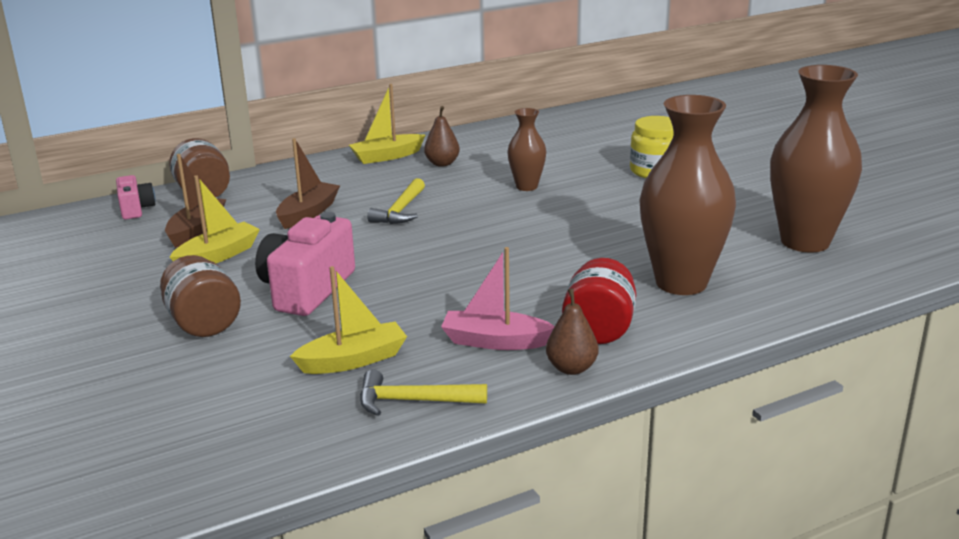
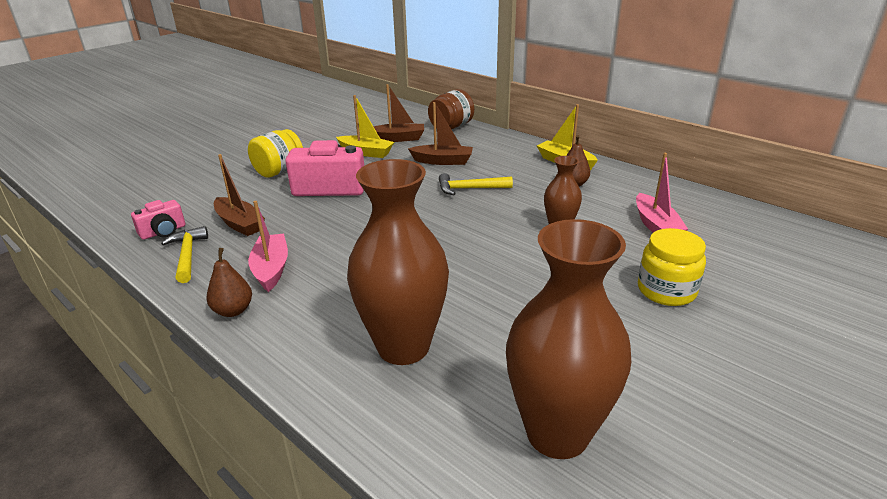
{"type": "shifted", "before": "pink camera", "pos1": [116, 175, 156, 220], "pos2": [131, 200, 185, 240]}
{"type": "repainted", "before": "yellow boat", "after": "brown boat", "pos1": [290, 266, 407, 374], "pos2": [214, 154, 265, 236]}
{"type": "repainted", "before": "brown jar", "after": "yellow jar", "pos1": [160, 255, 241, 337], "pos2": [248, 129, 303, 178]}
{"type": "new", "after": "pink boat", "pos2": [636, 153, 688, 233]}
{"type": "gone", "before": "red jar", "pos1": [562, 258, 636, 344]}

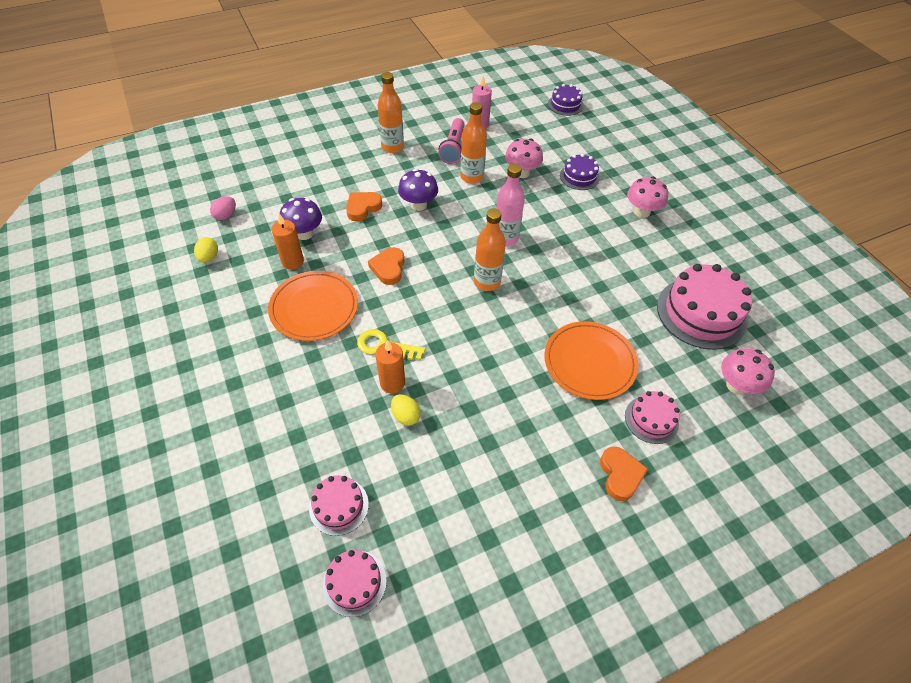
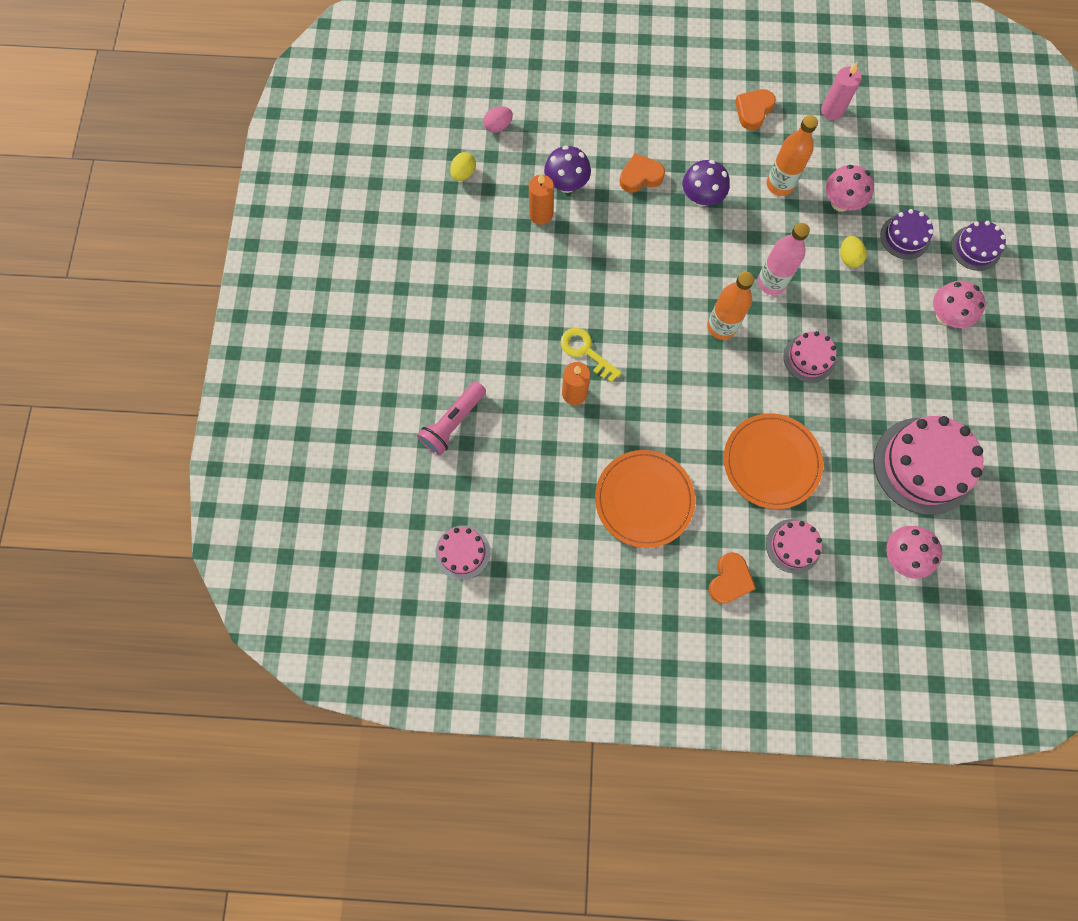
{"type": "shifted", "before": "pink flashlight", "pos1": [438, 118, 465, 164], "pos2": [417, 381, 486, 456]}
{"type": "shifted", "before": "orange plate", "pos1": [268, 271, 358, 341], "pos2": [595, 450, 695, 548]}
{"type": "shifted", "before": "orange heart", "pos1": [368, 247, 405, 285], "pos2": [735, 89, 776, 130]}
{"type": "shifted", "before": "pink cake", "pos1": [309, 475, 369, 536], "pos2": [783, 331, 837, 383]}
{"type": "shifted", "before": "yellow egg", "pos1": [391, 394, 421, 426], "pos2": [840, 236, 867, 268]}
{"type": "shifted", "before": "purple cake", "pos1": [548, 84, 583, 116], "pos2": [951, 221, 1006, 271]}
{"type": "gone", "before": "orange bottle", "pos1": [378, 72, 404, 153]}

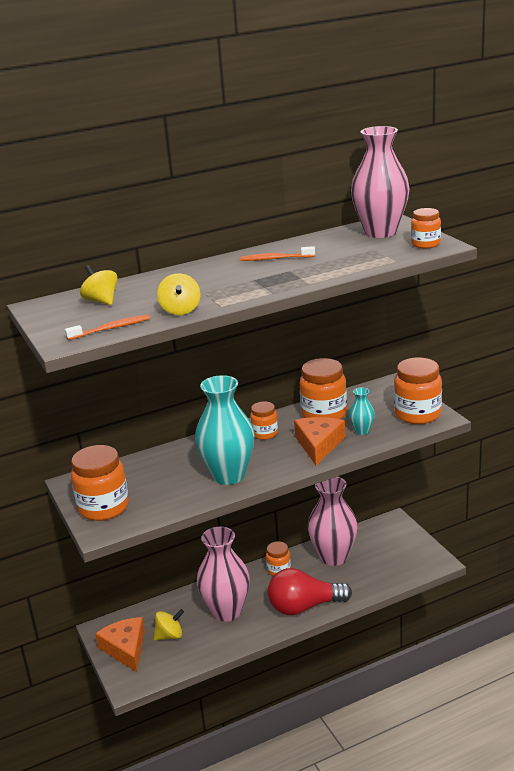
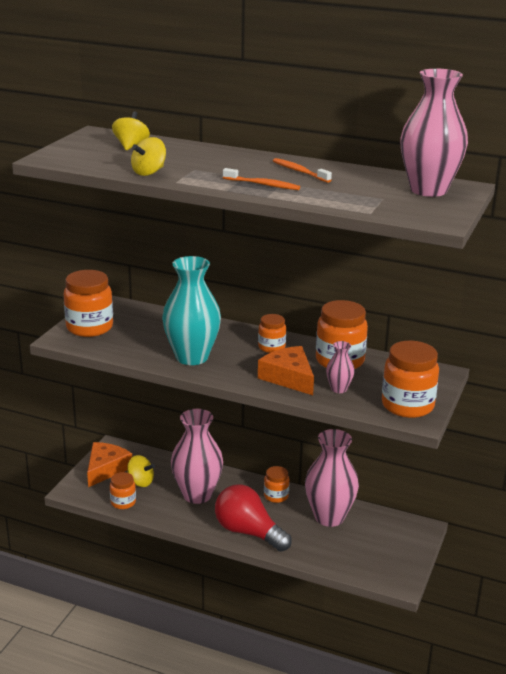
{"type": "shifted", "before": "orange jar", "pos1": [411, 208, 441, 248], "pos2": [110, 472, 136, 509]}
{"type": "shifted", "before": "orange toothbrush", "pos1": [65, 315, 150, 340], "pos2": [223, 168, 300, 190]}
{"type": "rotated", "before": "orange cheese", "pos1": [294, 417, 346, 465], "pos2": [258, 346, 314, 395], "turn": -90}
{"type": "repainted", "before": "turquoise vase", "after": "pink vase", "pos1": [349, 387, 375, 435], "pos2": [326, 341, 355, 393]}

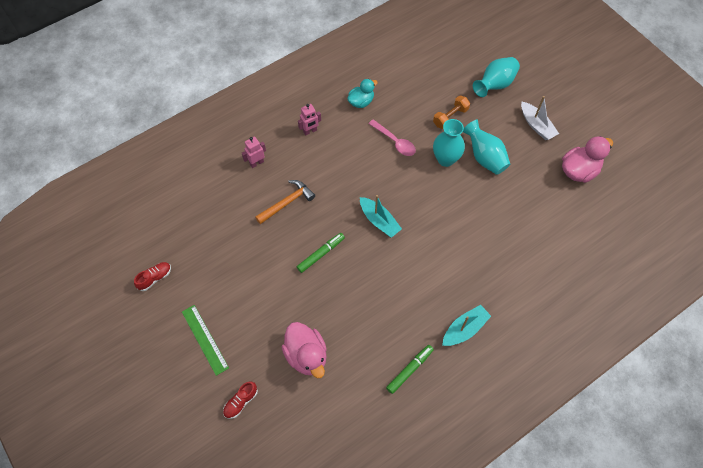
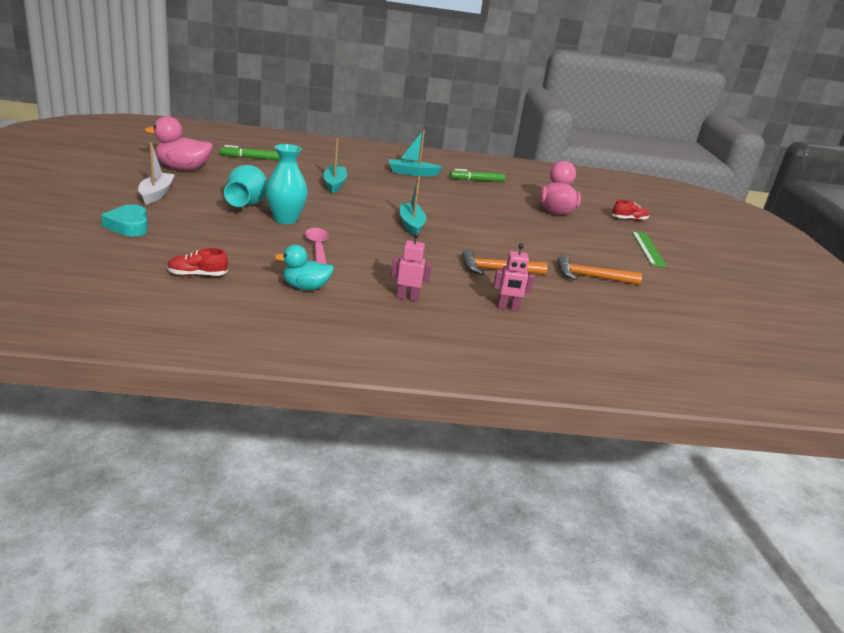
{"type": "swapped", "before": "turquoise vase", "after": "turquoise heart", "pos1": [473, 57, 520, 97], "pos2": [101, 204, 148, 236]}
{"type": "shifted", "before": "red shoe", "pos1": [134, 262, 171, 291], "pos2": [167, 248, 228, 276]}
{"type": "shifted", "before": "green marker", "pos1": [297, 233, 345, 273], "pos2": [220, 145, 279, 160]}
{"type": "new", "after": "turquoise boat", "pos2": [323, 138, 347, 193]}
{"type": "new", "after": "orange hammer", "pos2": [557, 255, 642, 285]}
{"type": "gone", "before": "orange dumbbell", "pos1": [433, 95, 470, 129]}

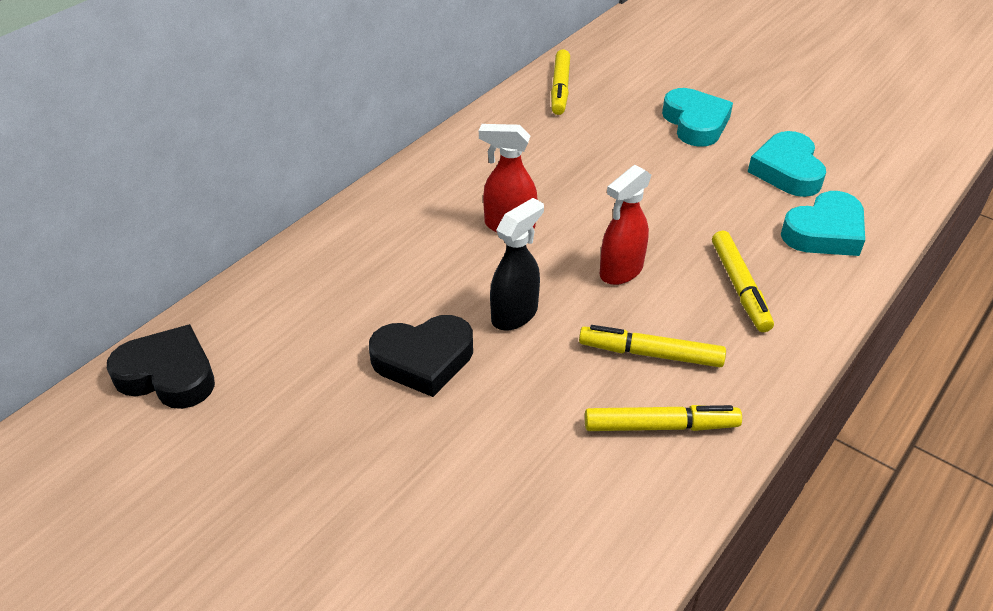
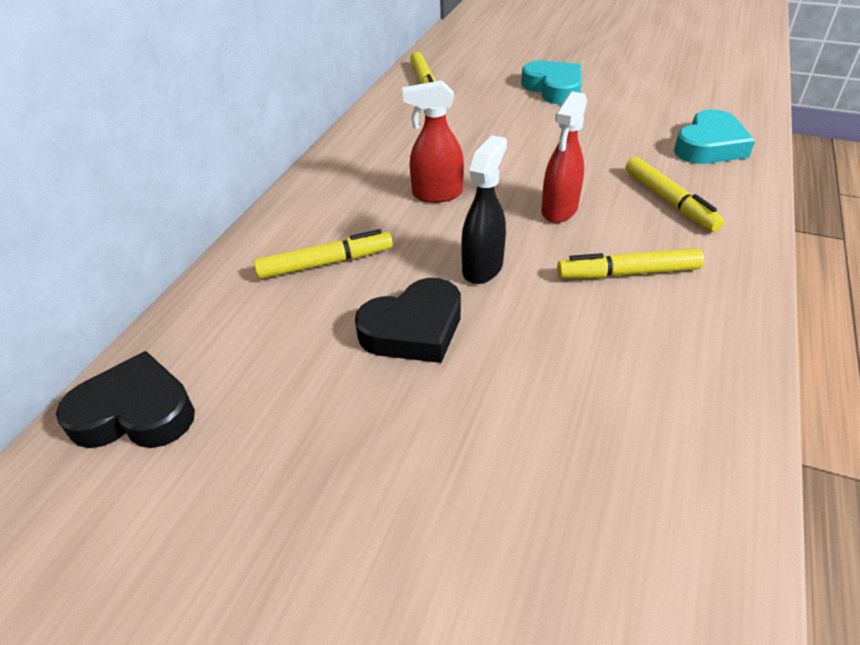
{"type": "shifted", "before": "yellow marker", "pos1": [585, 405, 742, 431], "pos2": [254, 229, 393, 279]}
{"type": "gone", "before": "turquoise heart", "pos1": [748, 131, 826, 197]}

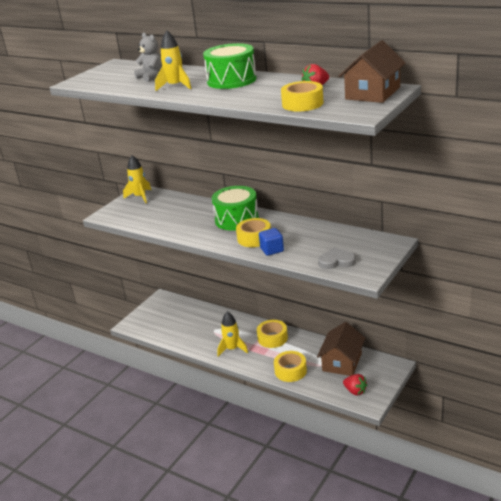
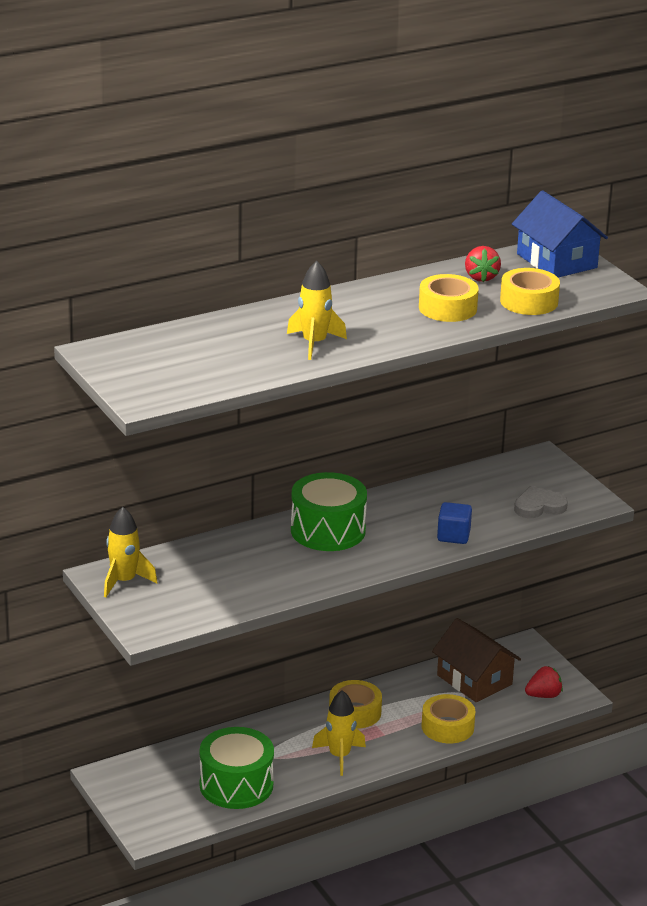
{"type": "shifted", "before": "green drum", "pos1": [203, 43, 256, 89], "pos2": [200, 727, 274, 809]}
{"type": "shifted", "before": "yellow tape", "pos1": [236, 218, 271, 247], "pos2": [419, 274, 479, 322]}
{"type": "repainted", "before": "brown house", "after": "blue house", "pos1": [339, 40, 406, 103], "pos2": [512, 190, 608, 278]}
{"type": "rotated", "before": "grey heart", "pos1": [318, 247, 356, 269], "pos2": [514, 486, 568, 518], "turn": 45}
{"type": "gone", "before": "grey teddy bear", "pos1": [134, 33, 162, 82]}

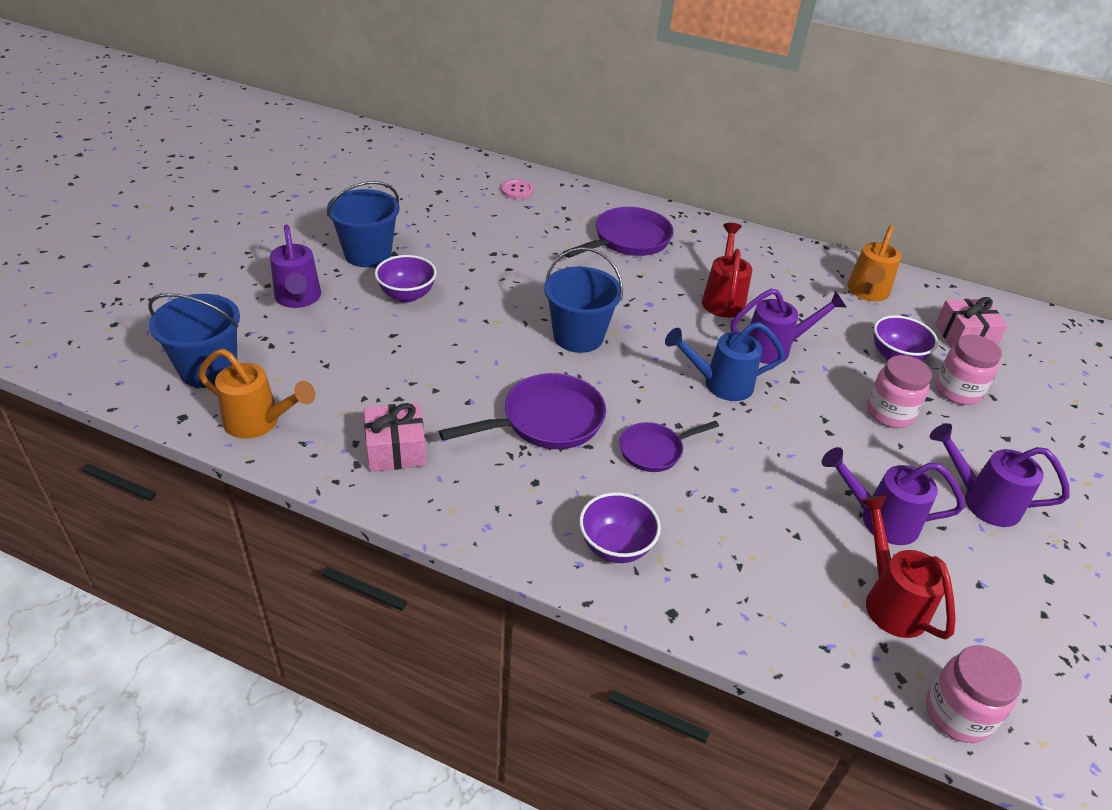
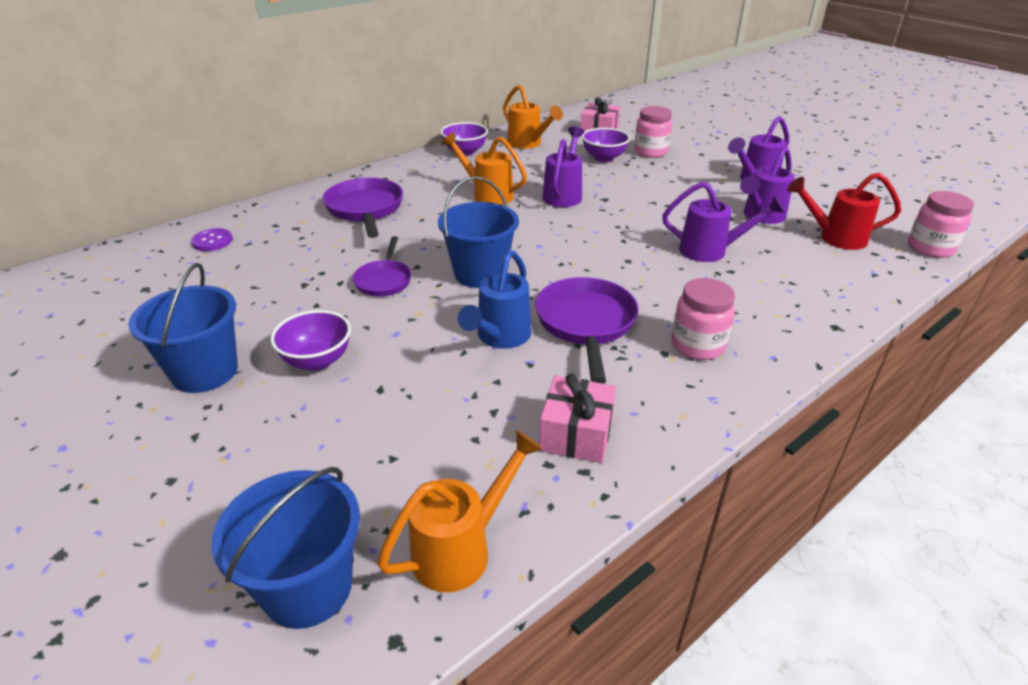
{"type": "repainted", "before": "pink button", "after": "purple button", "pos1": [501, 179, 534, 199], "pos2": [191, 228, 233, 251]}
{"type": "shifted", "before": "purple pan", "pos1": [619, 421, 719, 472], "pos2": [353, 236, 412, 297]}
{"type": "shifted", "before": "purple bowl", "pos1": [579, 492, 661, 563], "pos2": [440, 122, 488, 156]}
{"type": "repainted", "before": "red watering can", "after": "orange watering can", "pos1": [702, 223, 752, 318], "pos2": [442, 132, 527, 205]}
{"type": "shifted", "before": "blue watering can", "pos1": [665, 322, 785, 401], "pos2": [458, 250, 531, 349]}
{"type": "shifted", "before": "purple watering can", "pos1": [270, 225, 321, 308], "pos2": [662, 182, 785, 262]}
{"type": "shifted", "before": "pink jar", "pos1": [867, 355, 932, 428], "pos2": [672, 278, 735, 360]}

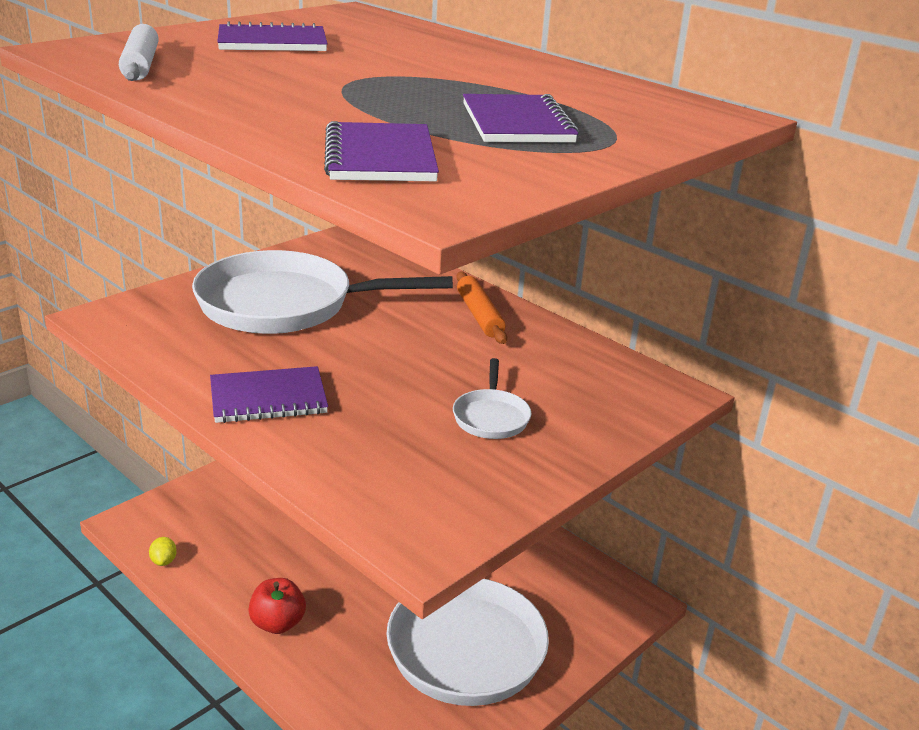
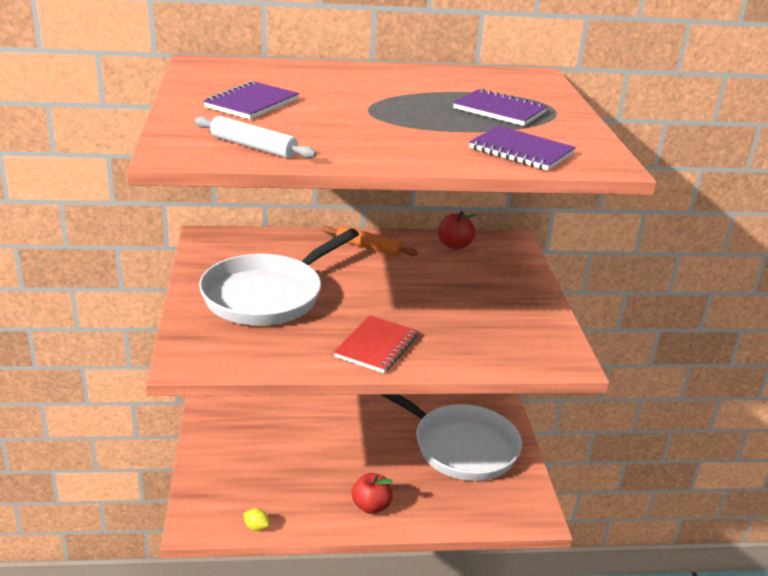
{"type": "repainted", "before": "purple notebook", "after": "red notebook", "pos1": [210, 366, 328, 423], "pos2": [334, 315, 418, 373]}
{"type": "new", "after": "red apple", "pos2": [438, 211, 477, 250]}
{"type": "gone", "before": "white pan", "pos1": [453, 358, 532, 439]}

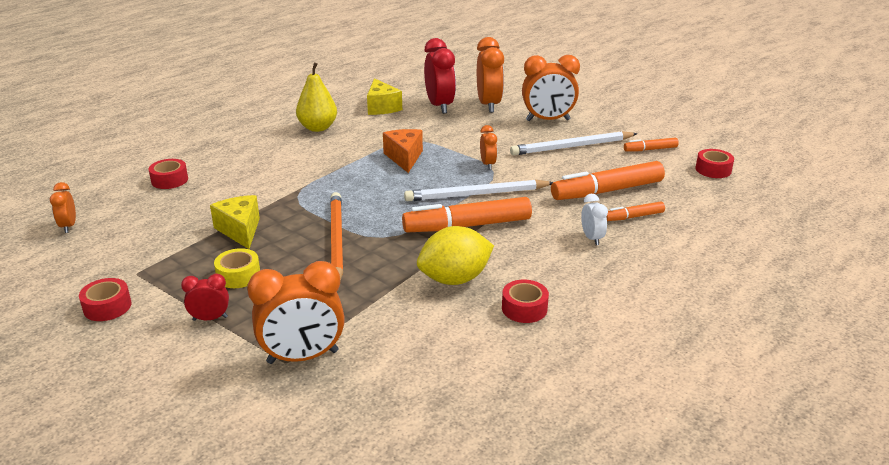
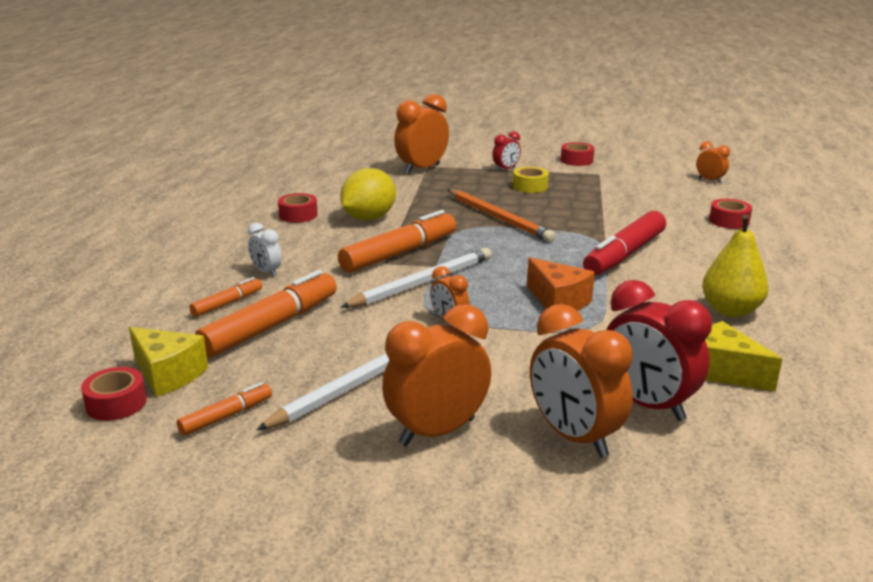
{"type": "shifted", "before": "yellow cheese", "pos1": [210, 195, 260, 249], "pos2": [129, 327, 208, 397]}
{"type": "new", "after": "red marker", "pos2": [583, 211, 666, 276]}

